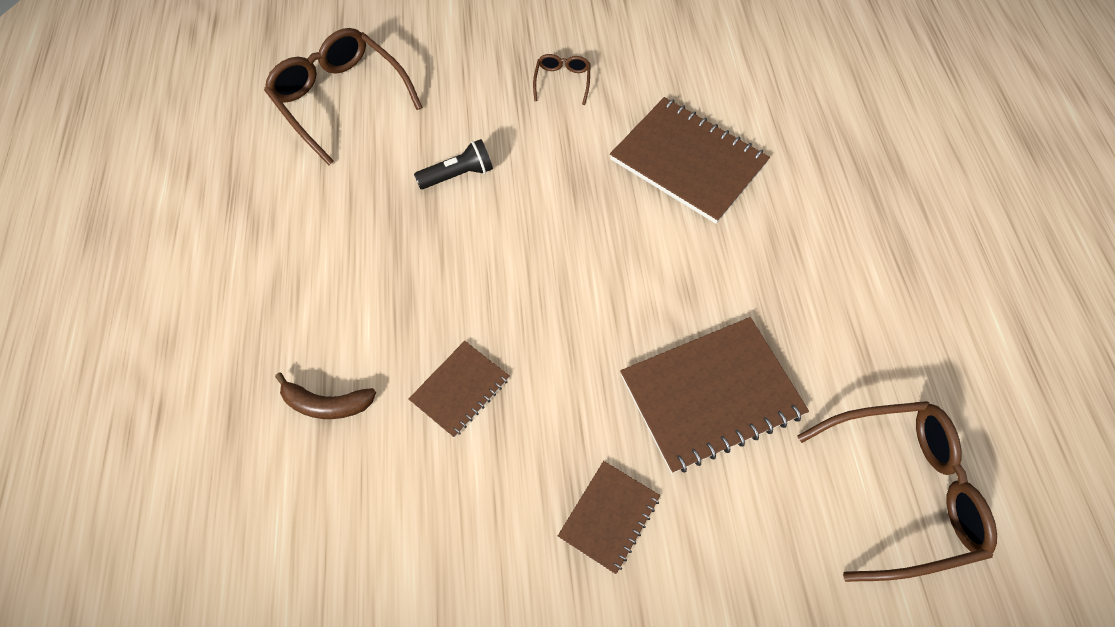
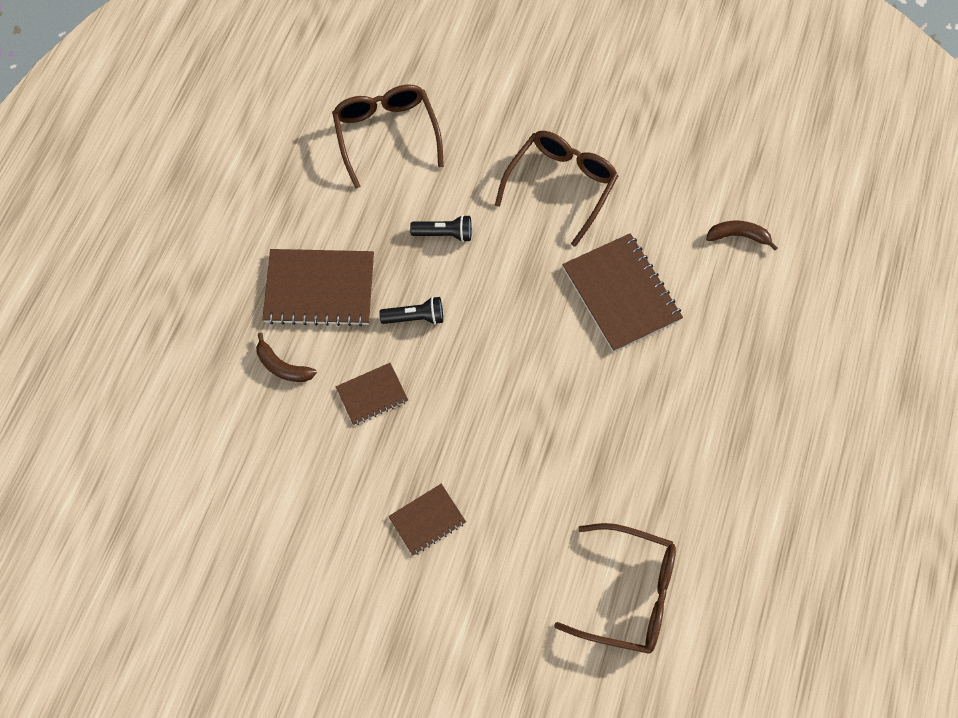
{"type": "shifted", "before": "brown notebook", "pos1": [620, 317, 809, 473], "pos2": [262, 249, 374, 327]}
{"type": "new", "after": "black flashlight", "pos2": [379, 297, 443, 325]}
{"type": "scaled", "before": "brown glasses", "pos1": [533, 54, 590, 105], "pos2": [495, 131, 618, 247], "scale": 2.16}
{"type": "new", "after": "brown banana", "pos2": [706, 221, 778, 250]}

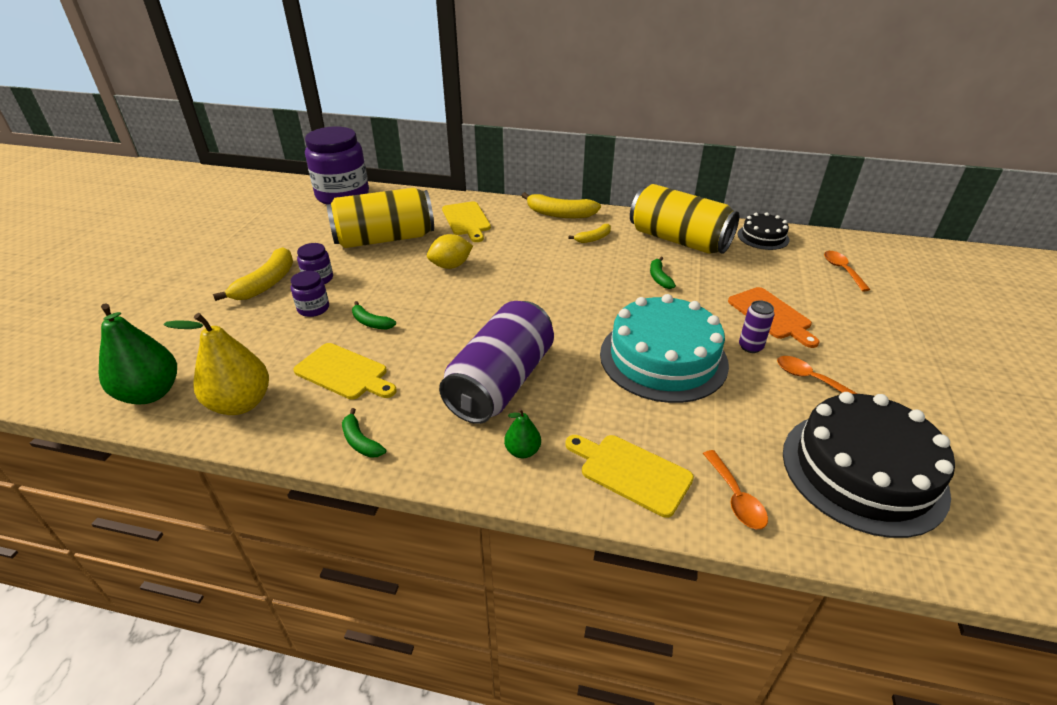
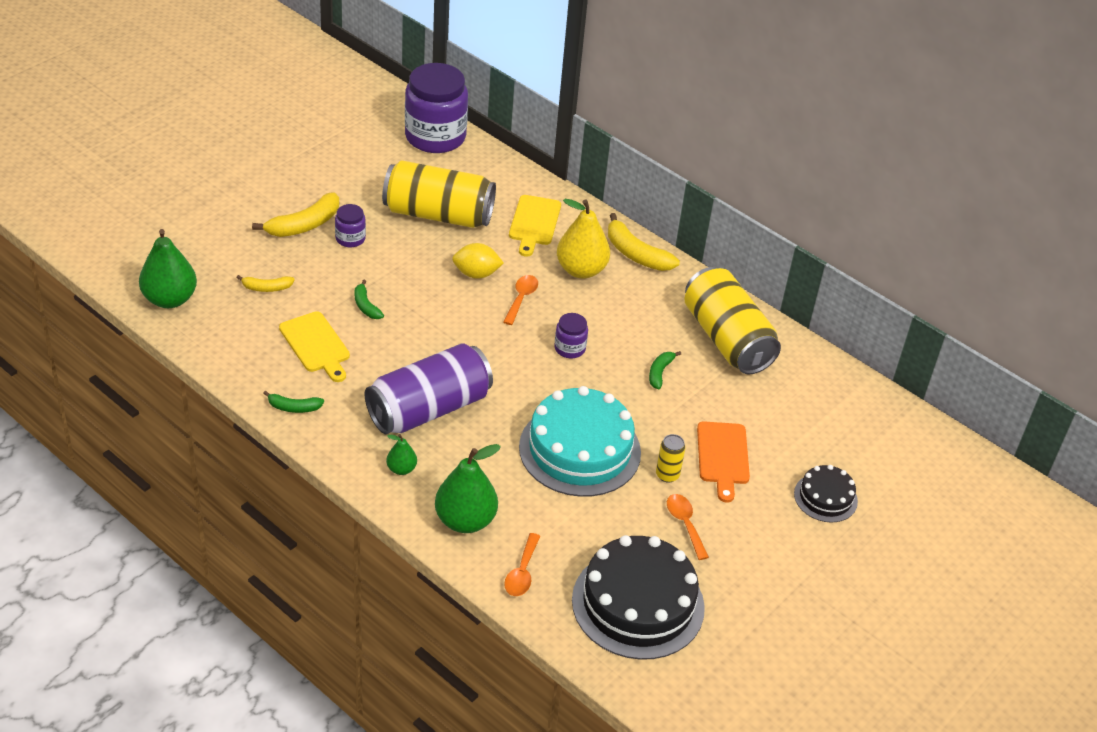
{"type": "shifted", "before": "yellow banana", "pos1": [569, 224, 611, 243], "pos2": [236, 275, 294, 292]}
{"type": "rotated", "before": "green banana", "pos1": [342, 408, 386, 458], "pos2": [263, 391, 324, 413], "turn": -75}
{"type": "swapped", "before": "yellow cutting board", "after": "green pear", "pos1": [566, 435, 694, 518], "pos2": [435, 444, 501, 533]}
{"type": "shifted", "before": "orange spoon", "pos1": [824, 251, 871, 291], "pos2": [503, 275, 538, 325]}
{"type": "shifted", "before": "purple jar", "pos1": [291, 271, 329, 317], "pos2": [554, 313, 588, 358]}
{"type": "shifted", "before": "yellow pear", "pos1": [163, 313, 269, 415], "pos2": [557, 199, 610, 278]}
{"type": "repainted", "before": "purple can", "after": "yellow can", "pos1": [739, 300, 774, 353], "pos2": [656, 434, 686, 483]}
{"type": "shifted", "before": "black cake", "pos1": [737, 212, 790, 250], "pos2": [794, 465, 858, 523]}

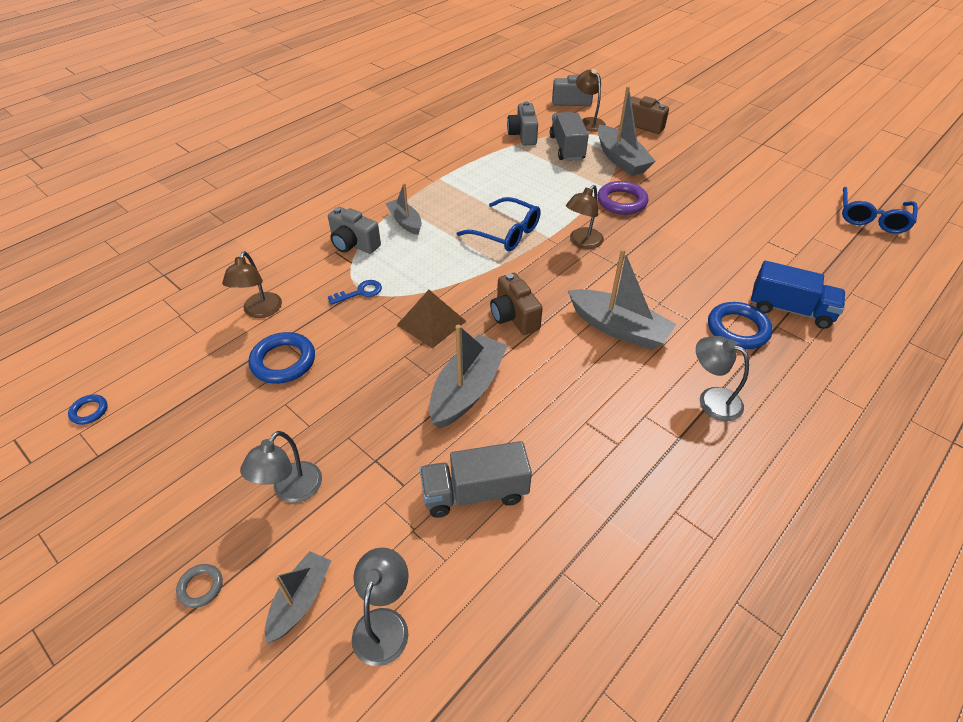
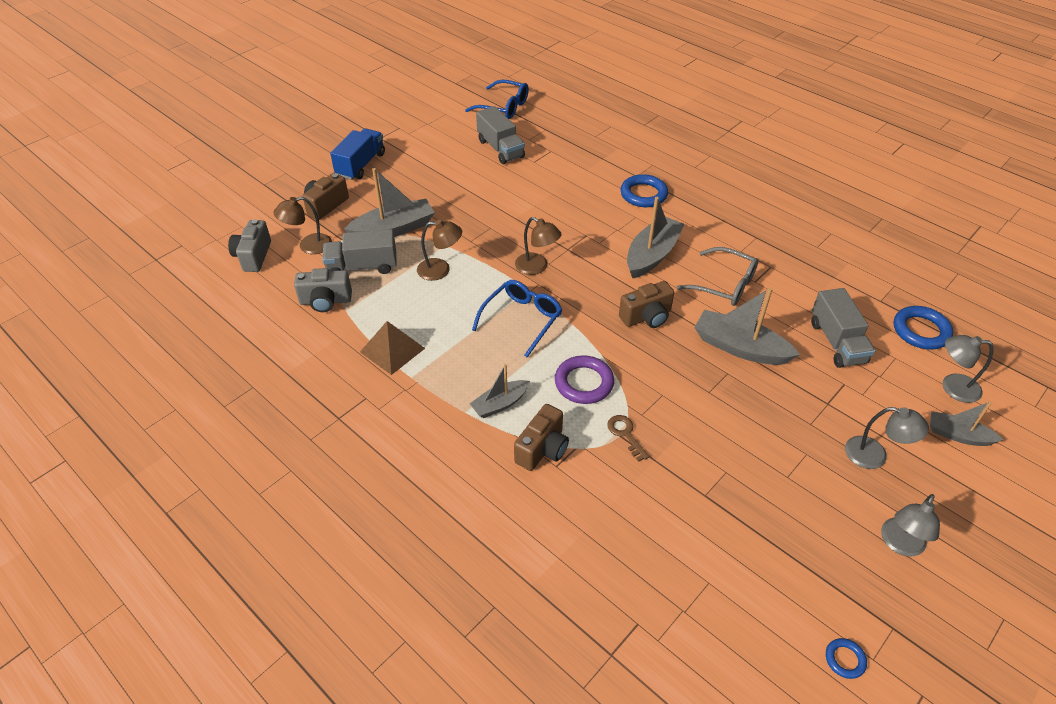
{"type": "shifted", "before": "blue truck", "pos1": [751, 261, 845, 329], "pos2": [330, 128, 385, 180]}
{"type": "shifted", "before": "brown pyramid", "pos1": [397, 290, 466, 349], "pos2": [360, 321, 425, 375]}
{"type": "shifted", "before": "brown lamp", "pos1": [222, 251, 282, 318], "pos2": [417, 220, 462, 281]}
{"type": "new", "after": "grey truck", "pos2": [476, 106, 525, 164]}
{"type": "repainted", "before": "grey camera", "after": "brown camera", "pos1": [328, 207, 381, 254], "pos2": [514, 404, 569, 471]}
{"type": "shifted", "before": "purple ring", "pos1": [597, 181, 648, 215], "pos2": [555, 355, 614, 404]}
{"type": "repainted", "before": "blue key", "after": "brown key", "pos1": [328, 280, 382, 305], "pos2": [607, 415, 649, 462]}
{"type": "new", "after": "grey glasses", "pos2": [676, 247, 759, 306]}
{"type": "shifted", "before": "grey lamp", "pos1": [696, 336, 749, 421], "pos2": [881, 494, 940, 557]}
{"type": "shifted", "before": "blue ring", "pos1": [249, 332, 315, 384], "pos2": [894, 306, 953, 350]}
{"type": "gone", "before": "grey ring", "pos1": [176, 564, 223, 608]}

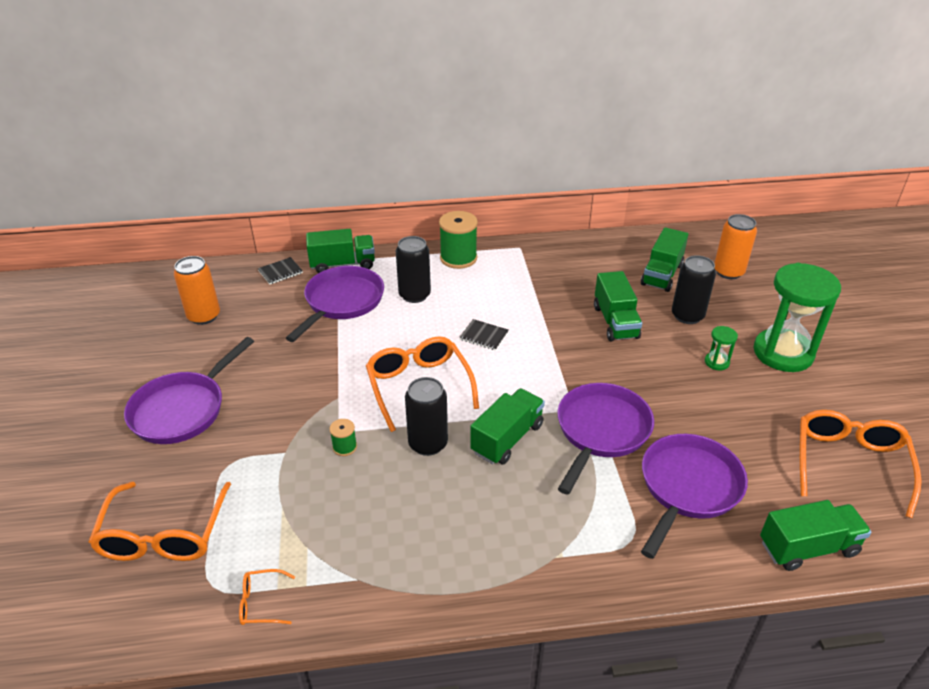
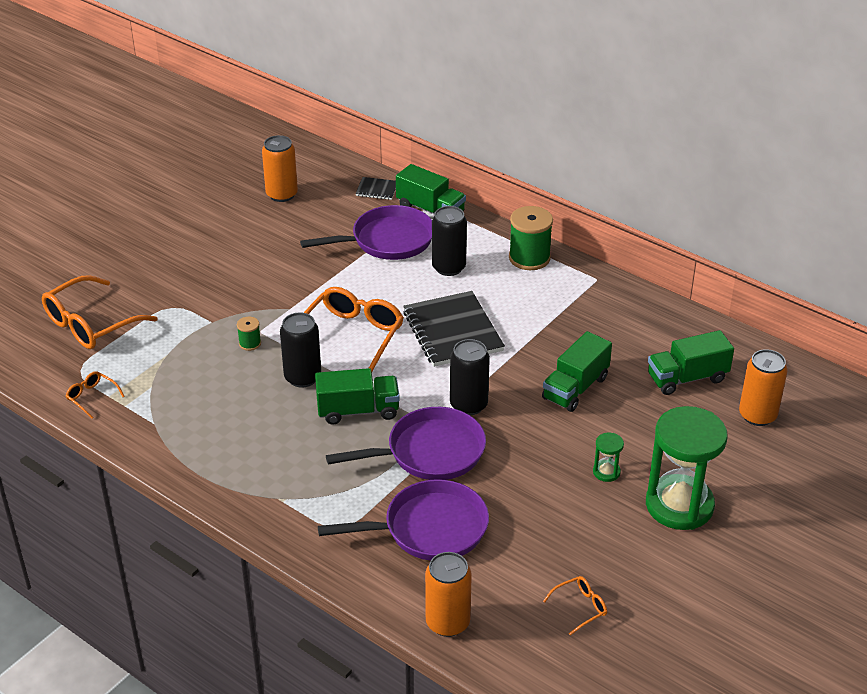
{"type": "scaled", "before": "black notebook", "pos1": [459, 319, 509, 351], "pos2": [403, 291, 505, 367], "scale": 2.19}
{"type": "swapped", "before": "green truck", "after": "orange can", "pos1": [760, 500, 872, 571], "pos2": [425, 552, 472, 637]}
{"type": "shifted", "before": "black can", "pos1": [672, 255, 716, 324], "pos2": [450, 339, 490, 415]}
{"type": "scaled", "before": "orange glasses", "pos1": [800, 410, 922, 518], "pos2": [543, 576, 607, 635], "scale": 0.46}
{"type": "gone", "before": "purple pan", "pos1": [124, 337, 254, 444]}

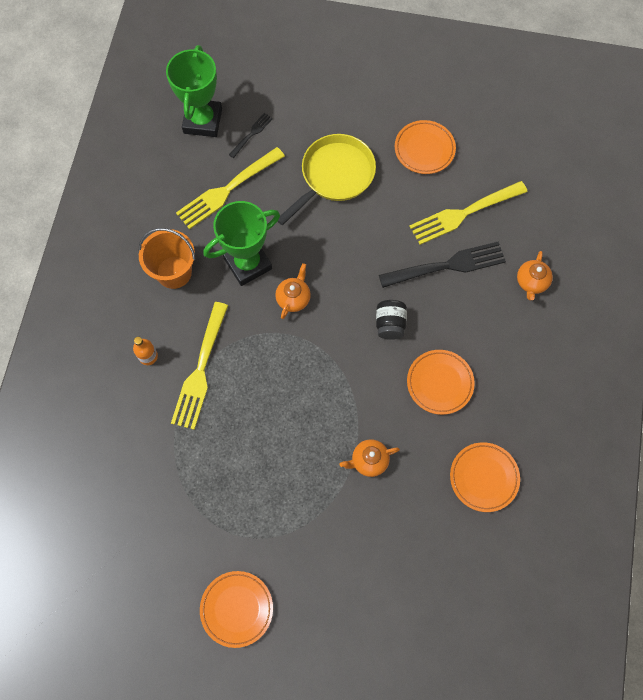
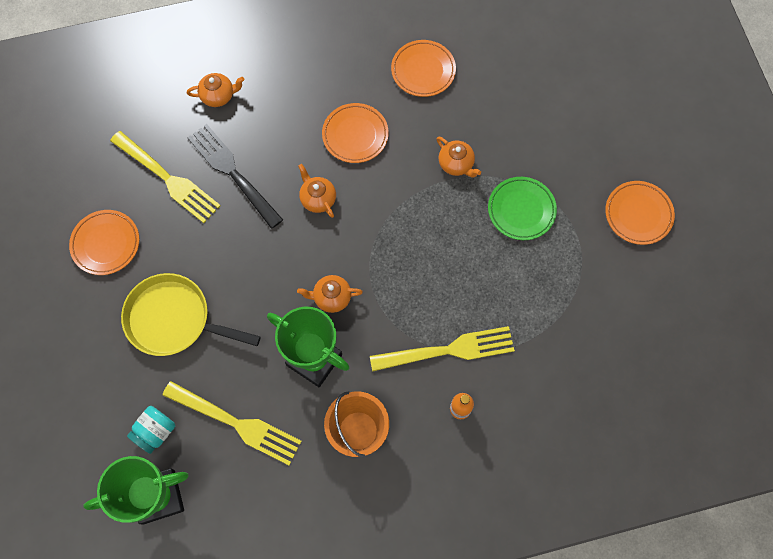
{"type": "swapped", "before": "black fork", "after": "turquoise jar", "pos1": [229, 113, 273, 158], "pos2": [127, 406, 175, 454]}
{"type": "swapped", "before": "black jar", "after": "orange teapot", "pos1": [376, 300, 407, 340], "pos2": [298, 164, 336, 218]}
{"type": "new", "after": "green plate", "pos2": [488, 177, 557, 240]}

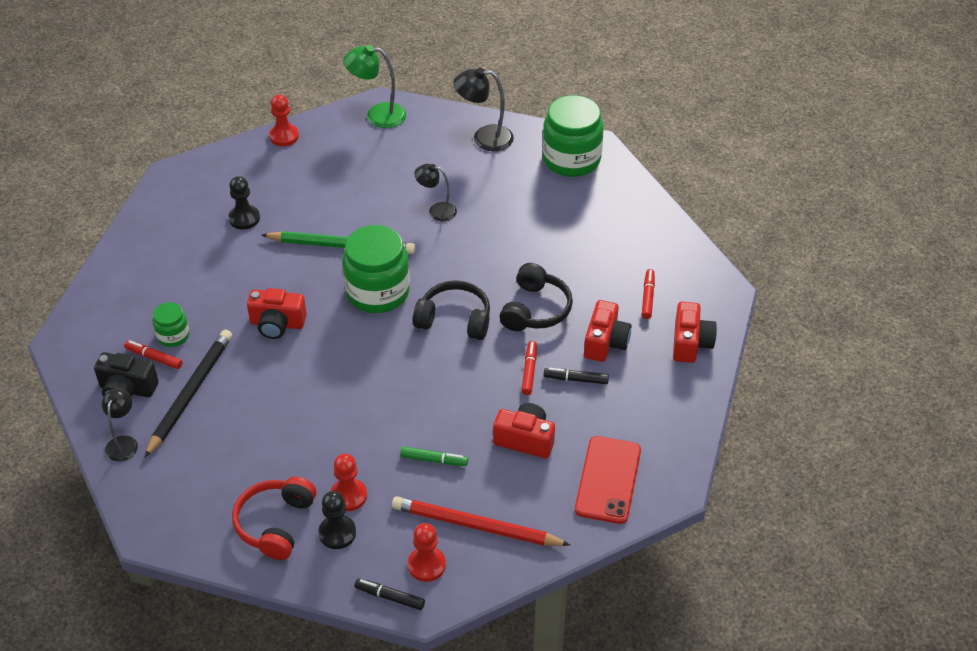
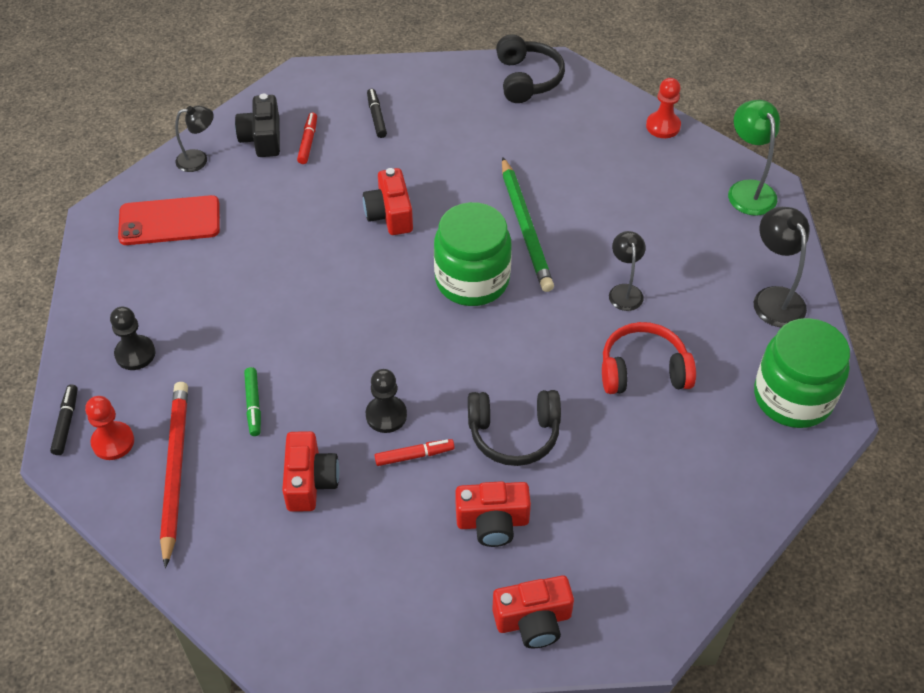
{"type": "shifted", "before": "red phone", "pos1": [575, 436, 641, 524], "pos2": [118, 195, 220, 245]}
{"type": "shifted", "before": "black pawn", "pos1": [228, 176, 260, 230], "pos2": [366, 369, 407, 433]}
{"type": "shifted", "before": "black marker", "pos1": [544, 368, 609, 384], "pos2": [367, 89, 387, 138]}
{"type": "shifted", "before": "black headphones", "pos1": [413, 280, 490, 340], "pos2": [496, 34, 565, 103]}
{"type": "shifted", "before": "red headphones", "pos1": [232, 477, 316, 560], "pos2": [602, 322, 696, 394]}
{"type": "gone", "before": "black pencil", "pos1": [144, 330, 232, 458]}
{"type": "gone", "before": "green jar", "pos1": [153, 302, 189, 347]}
{"type": "gone", "before": "red pawn", "pos1": [331, 454, 367, 511]}
{"type": "gone", "before": "red marker", "pos1": [642, 269, 655, 319]}

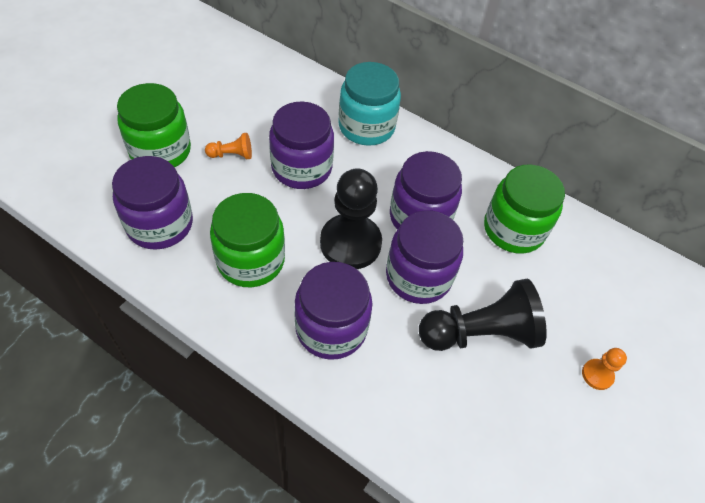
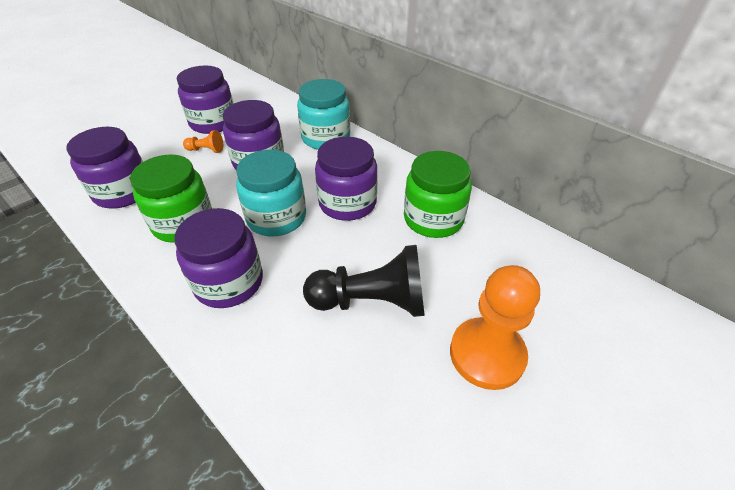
{"type": "shifted", "before": "purple jar", "pos1": [386, 210, 463, 304], "pos2": [177, 65, 234, 134]}
{"type": "swapped", "before": "black pawn", "after": "turquoise jar", "pos1": [320, 168, 382, 269], "pos2": [236, 150, 306, 236]}
{"type": "scaled", "before": "orange pawn", "pos1": [582, 348, 627, 390], "pos2": [450, 265, 540, 390], "scale": 2.19}
{"type": "gone", "before": "green jar", "pos1": [117, 83, 191, 167]}

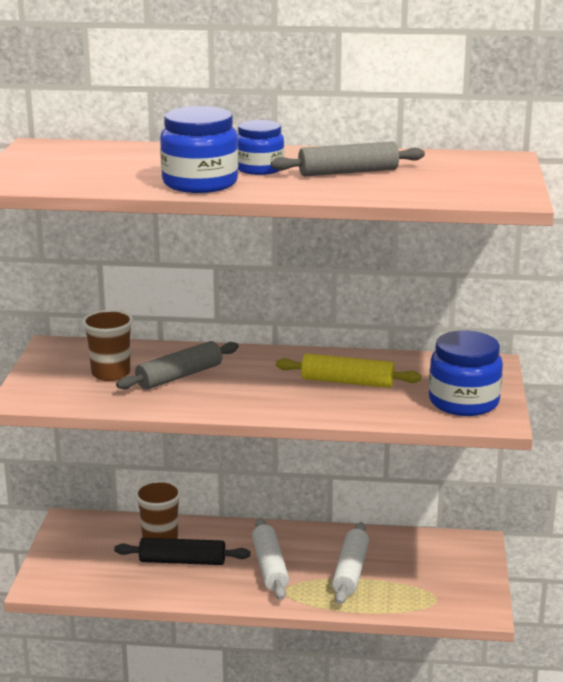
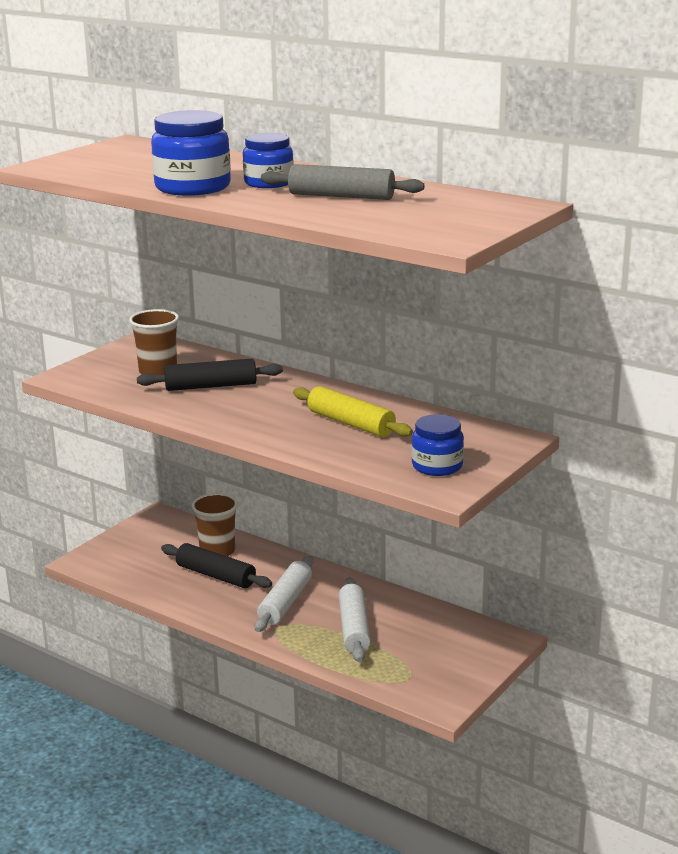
{"type": "repainted", "before": "grey rolling pin", "after": "black rolling pin", "pos1": [116, 341, 239, 390], "pos2": [137, 359, 283, 391]}
{"type": "rotated", "before": "white rolling pin", "pos1": [332, 522, 369, 605], "pos2": [338, 577, 371, 662], "turn": -45}
{"type": "scaled", "before": "blue jar", "pos1": [429, 330, 503, 416], "pos2": [412, 414, 464, 476], "scale": 0.66}

